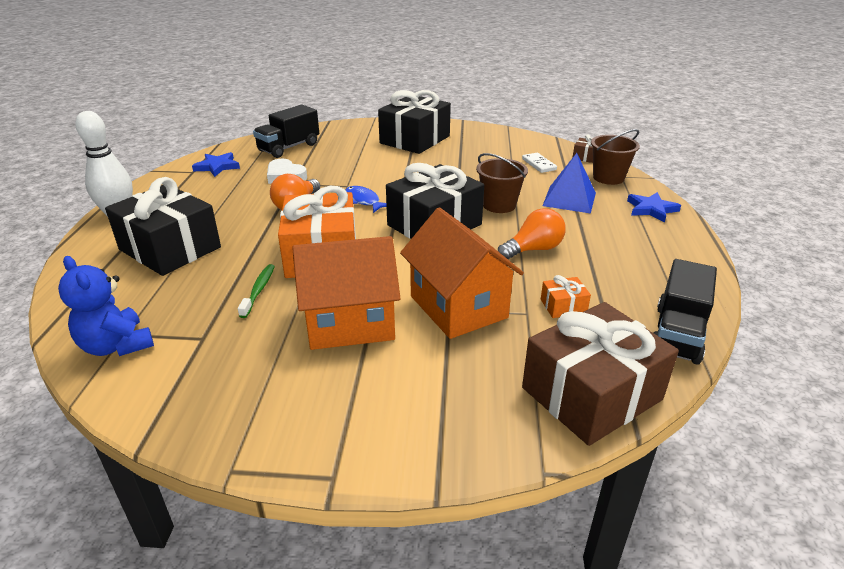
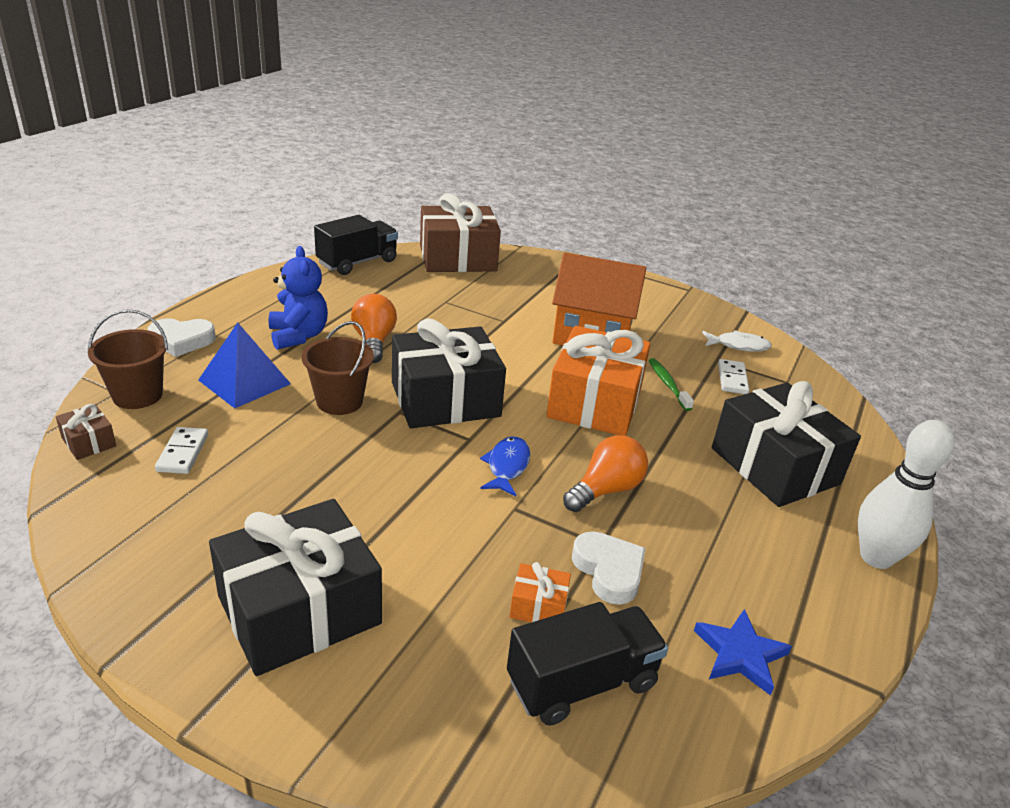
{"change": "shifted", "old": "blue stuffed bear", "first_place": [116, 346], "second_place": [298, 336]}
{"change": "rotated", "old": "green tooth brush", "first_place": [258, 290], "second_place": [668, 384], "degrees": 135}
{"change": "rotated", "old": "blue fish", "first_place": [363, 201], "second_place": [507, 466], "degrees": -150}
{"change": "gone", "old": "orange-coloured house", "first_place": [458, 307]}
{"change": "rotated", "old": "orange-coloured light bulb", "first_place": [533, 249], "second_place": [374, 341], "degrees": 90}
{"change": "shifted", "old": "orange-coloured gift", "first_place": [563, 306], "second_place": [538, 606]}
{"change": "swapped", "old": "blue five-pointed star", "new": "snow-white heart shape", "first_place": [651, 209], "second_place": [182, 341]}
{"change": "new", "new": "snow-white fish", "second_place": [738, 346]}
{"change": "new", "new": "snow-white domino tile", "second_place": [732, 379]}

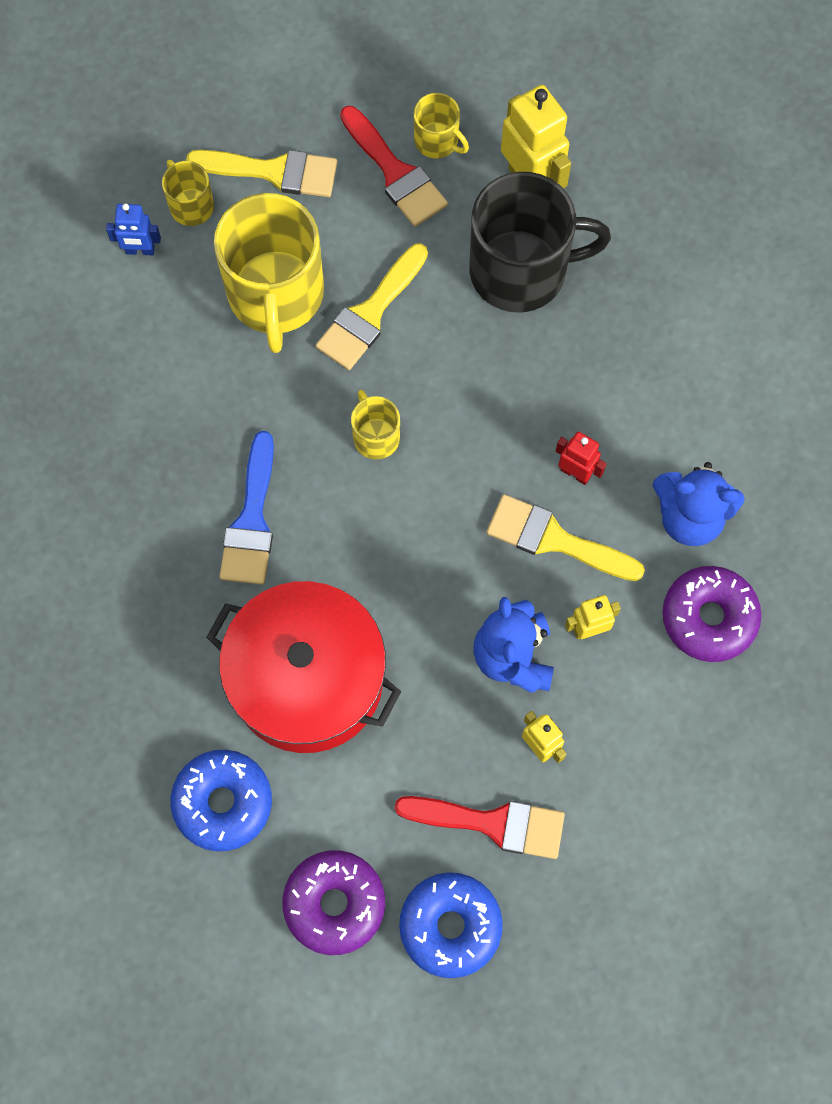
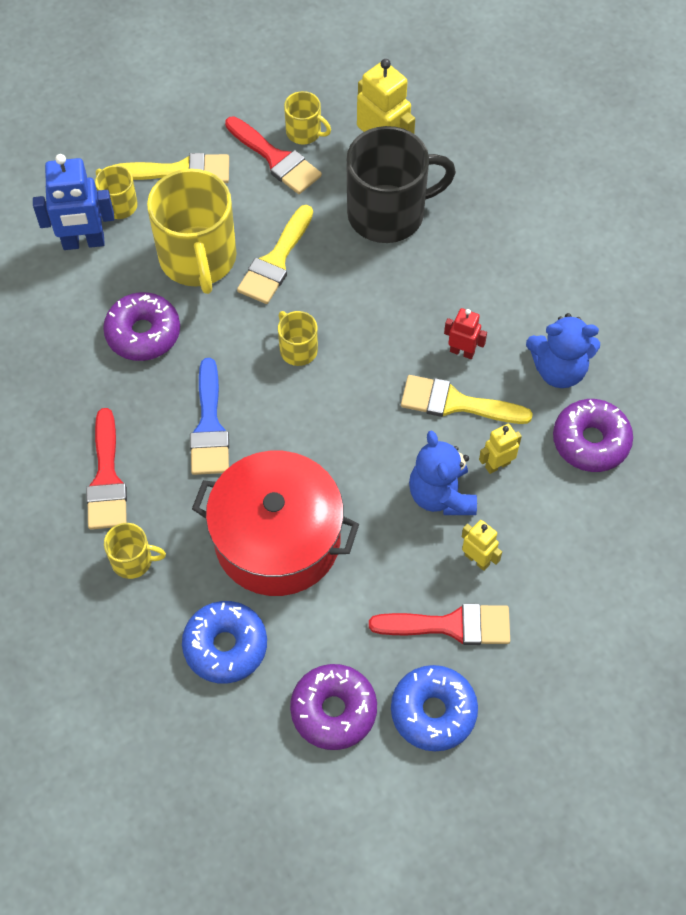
{"change": "scaled", "old": "blue robot figure", "first_place": [140, 250], "second_place": [83, 242], "factor": 1.81}
{"change": "new", "new": "scarlet paintbrush", "second_place": [106, 479]}
{"change": "new", "new": "purple donut", "second_place": [143, 333]}
{"change": "new", "new": "bright yellow tea mug", "second_place": [133, 560]}

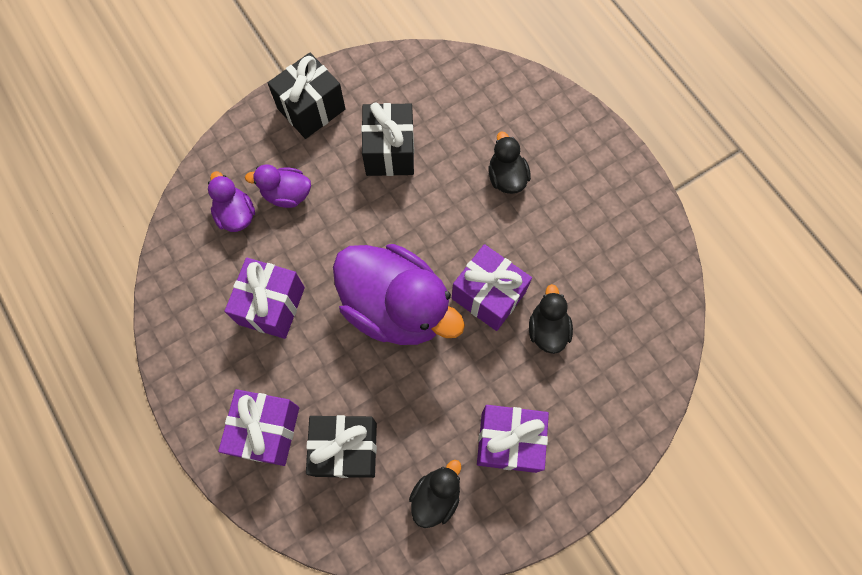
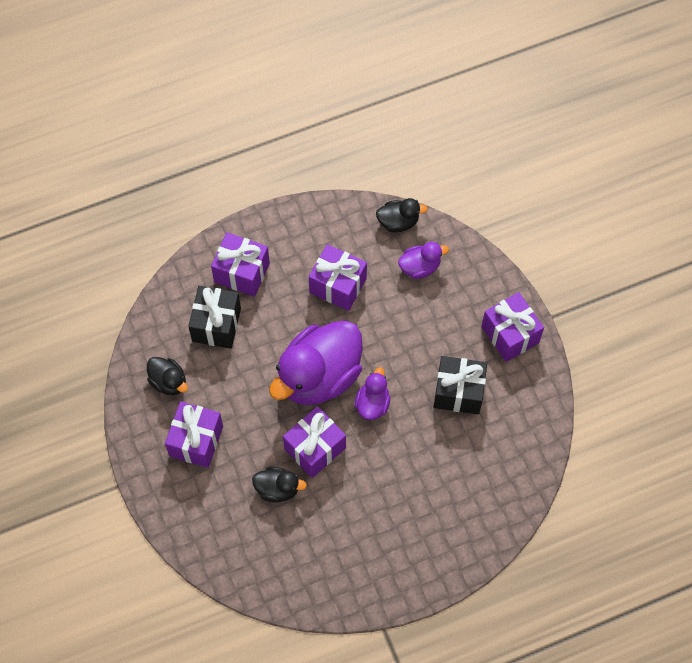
{"change": "shifted", "old": "purple duck", "first_place": [287, 194], "second_place": [372, 403]}
{"change": "repainted", "old": "jet-black gift", "new": "purple gift", "first_place": [311, 109], "second_place": [510, 334]}
{"change": "shifted", "old": "jet-black duck", "first_place": [506, 177], "second_place": [398, 222]}

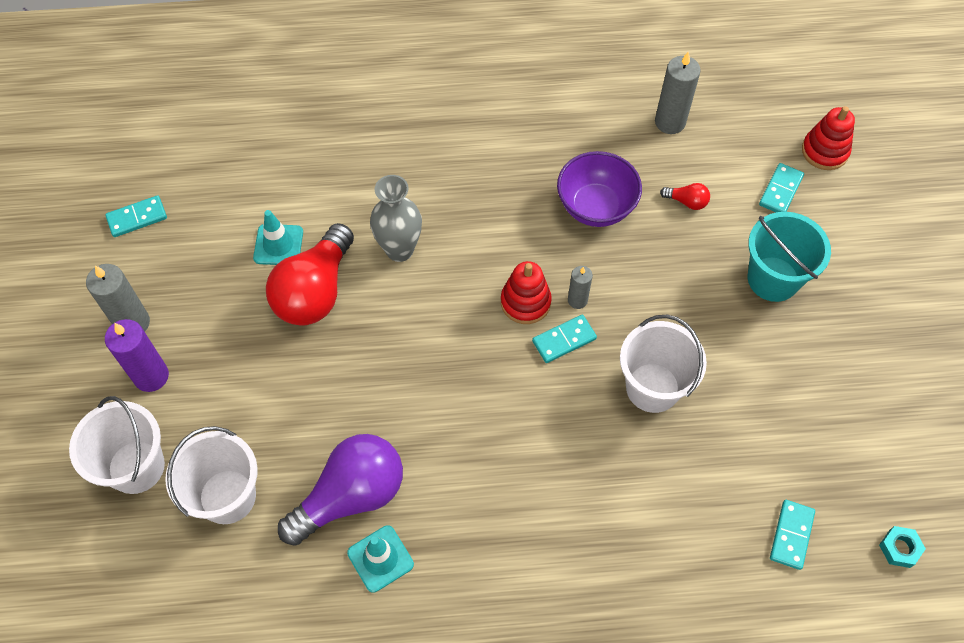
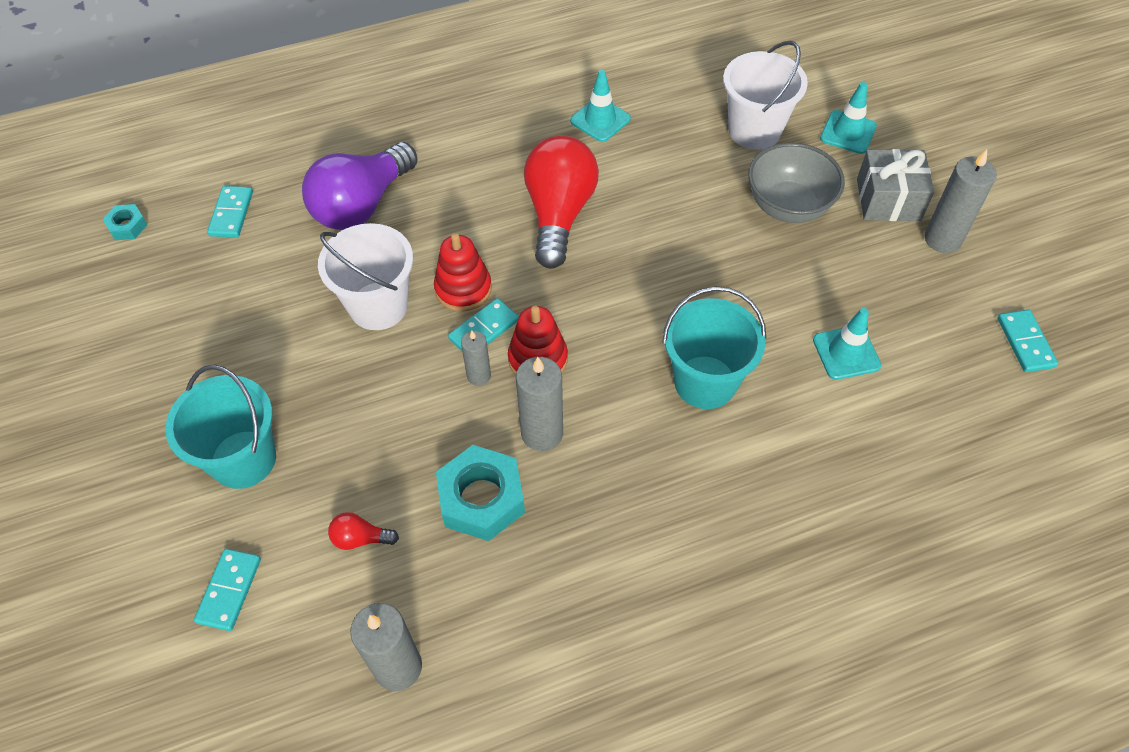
{"change": "swapped", "old": "snow-white sand bucket", "new": "teal road cone", "first_place": [136, 467], "second_place": [848, 132]}
{"change": "rotated", "old": "teal domino tile", "first_place": [137, 218], "second_place": [1025, 342], "degrees": -60}
{"change": "swapped", "old": "purple pillar candle", "new": "ash-grey gift", "first_place": [151, 376], "second_place": [888, 200]}
{"change": "shifted", "old": "scarlet light bulb", "first_place": [315, 291], "second_place": [559, 214]}
{"change": "shifted", "old": "purple light bulb", "first_place": [351, 496], "second_place": [362, 205]}
{"change": "swapped", "old": "ash-grey vase", "new": "teal sand bucket", "first_place": [399, 250], "second_place": [705, 382]}
{"change": "swapped", "old": "purple serving bowl", "new": "teal hexagon nut", "first_place": [595, 207], "second_place": [481, 499]}
{"change": "shifted", "old": "scarlet ring stacker", "first_place": [824, 151], "second_place": [463, 289]}
{"change": "new", "new": "ash-grey pillar candle", "second_place": [542, 433]}
{"change": "new", "new": "ash-grey serving bowl", "second_place": [788, 206]}

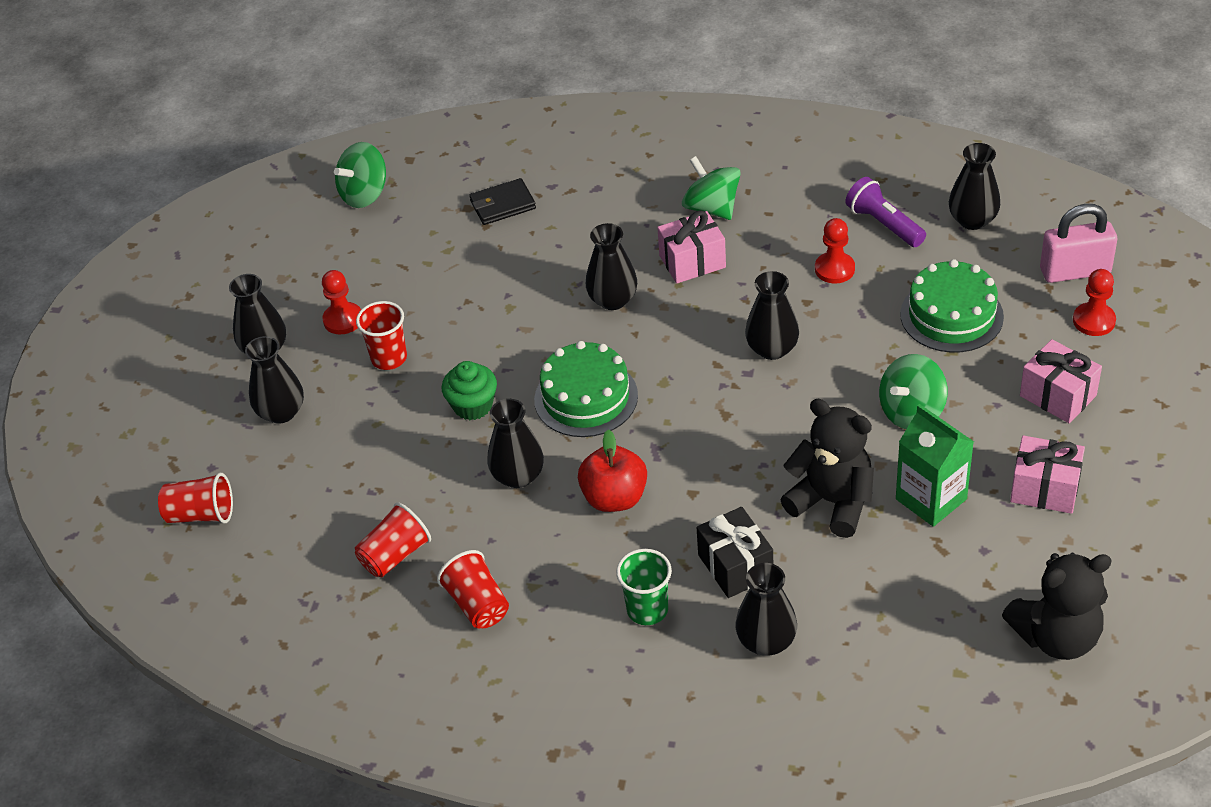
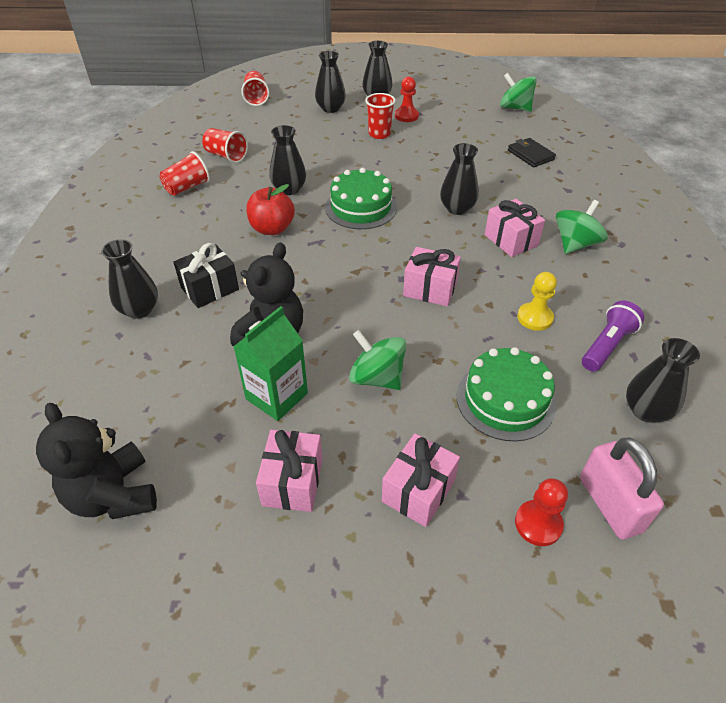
{"change": "gone", "old": "green muffin", "first_place": [473, 406]}
{"change": "gone", "old": "green beaker", "first_place": [647, 610]}
{"change": "swapped", "old": "jet-black vase", "new": "rosy gift", "first_place": [772, 349], "second_place": [430, 289]}
{"change": "repainted", "old": "scarlet chess pawn", "new": "bright yellow chess pawn", "first_place": [834, 269], "second_place": [535, 318]}

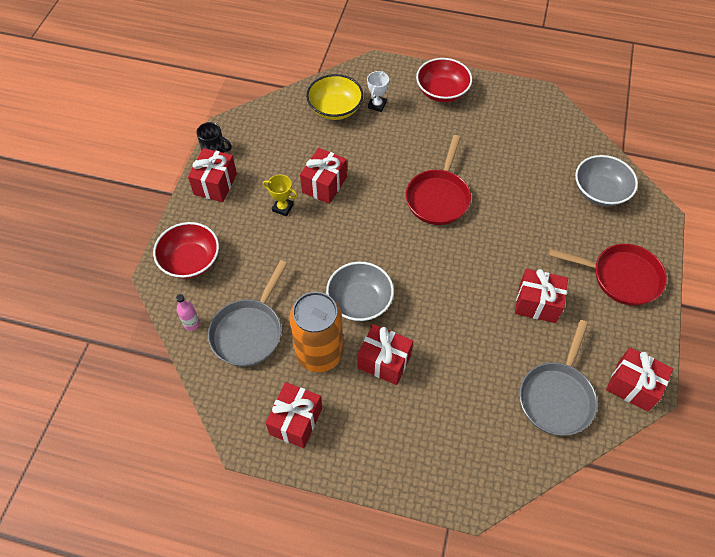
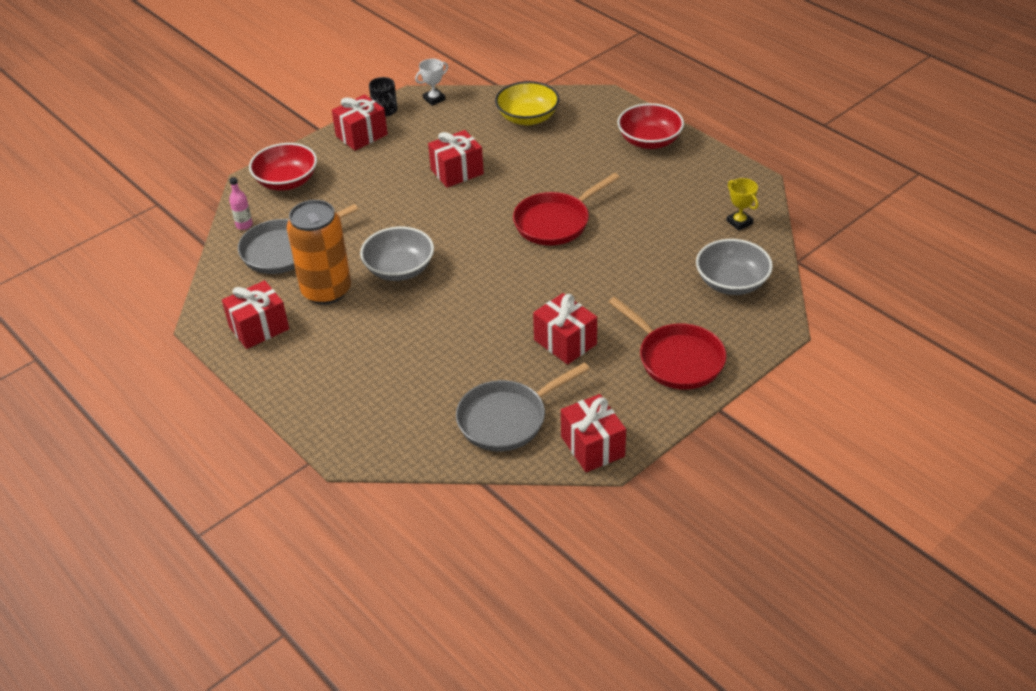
{"change": "shifted", "old": "bright yellow trophy", "first_place": [283, 208], "second_place": [739, 222]}
{"change": "gone", "old": "scarlet gift", "first_place": [384, 361]}
{"change": "shifted", "old": "snow-white trophy", "first_place": [377, 105], "second_place": [434, 99]}

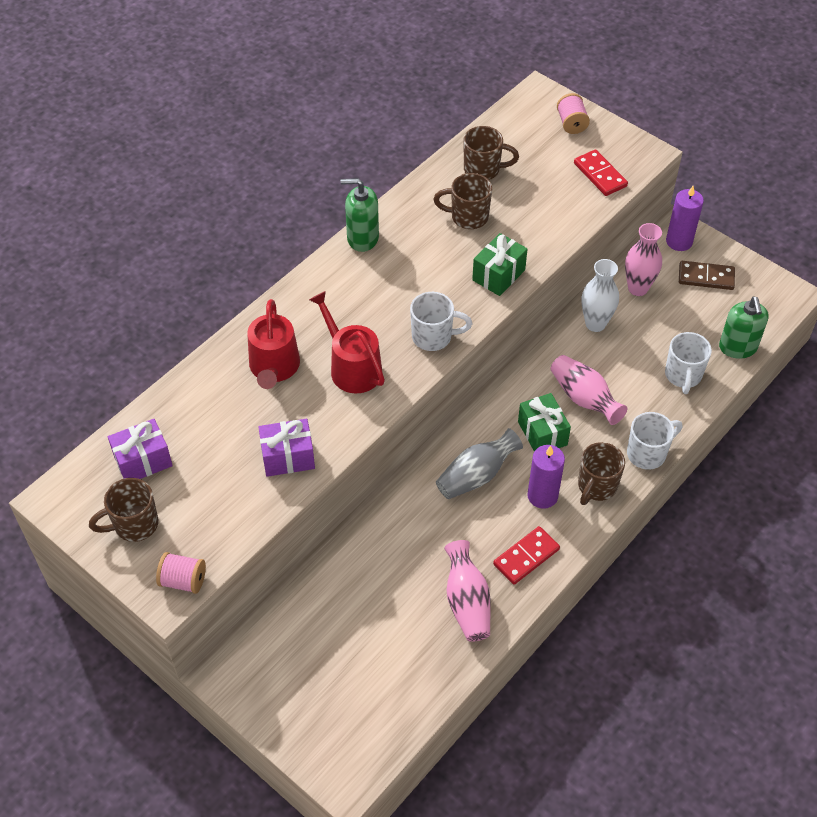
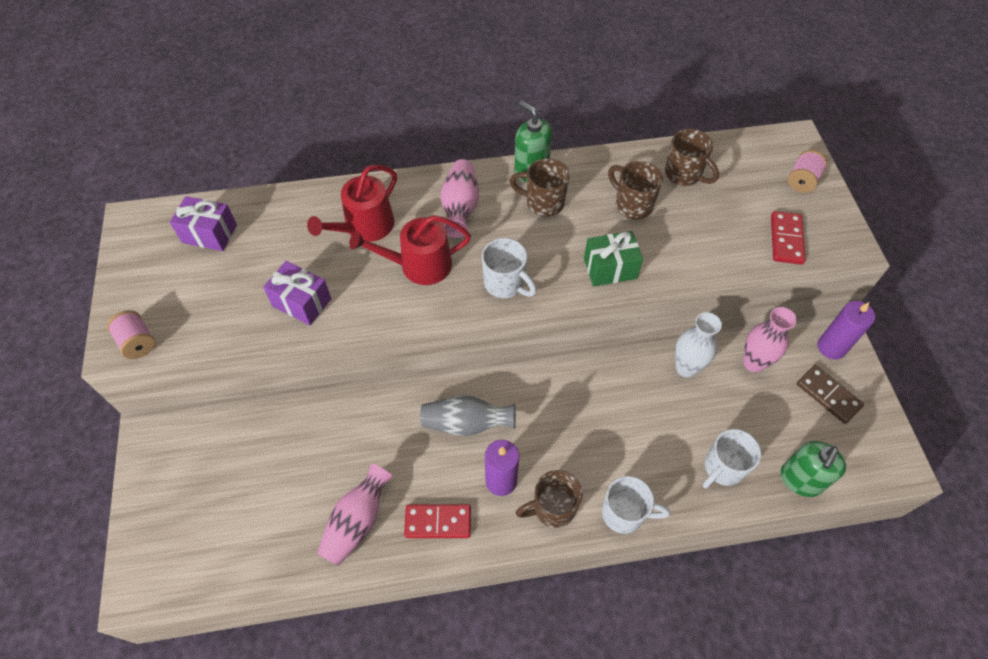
{"change": "shifted", "old": "brown tea mug", "first_place": [134, 525], "second_place": [543, 203]}
{"change": "rotated", "old": "scarlet watering pot", "first_place": [352, 367], "second_place": [419, 265], "degrees": -105}
{"change": "gone", "old": "green gift", "first_place": [542, 433]}
{"change": "shifted", "old": "rosy vase", "first_place": [584, 398], "second_place": [460, 208]}

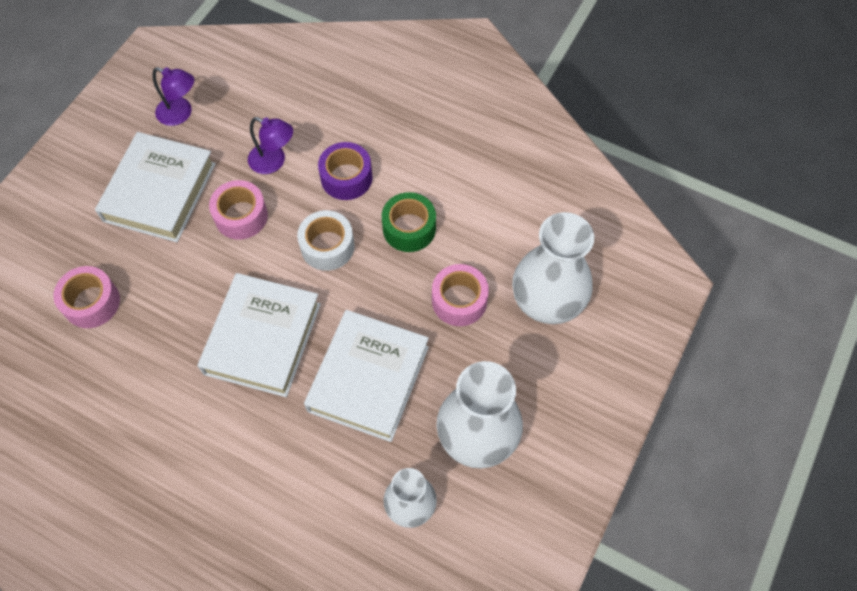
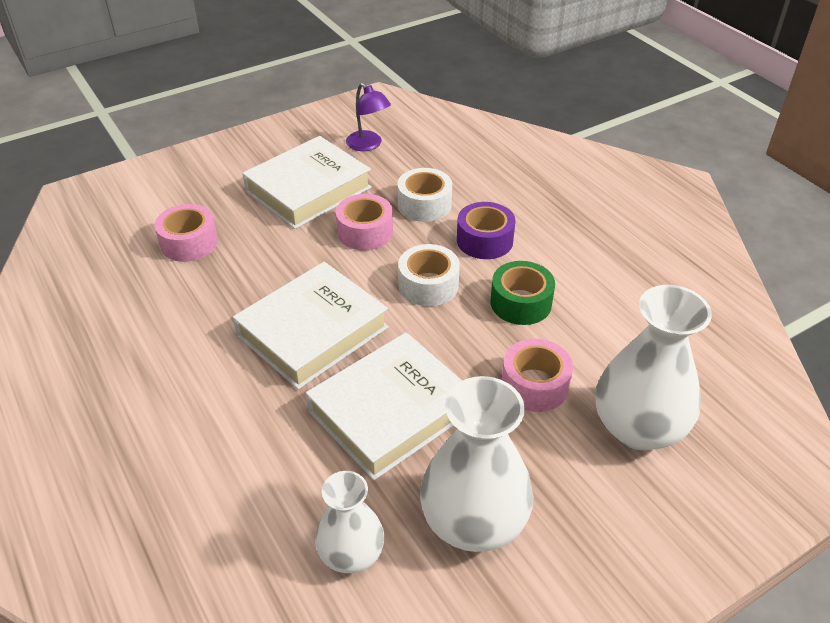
{"change": "swapped", "old": "purple desk lamp", "new": "snow-white sticky tape", "first_place": [274, 162], "second_place": [424, 204]}

